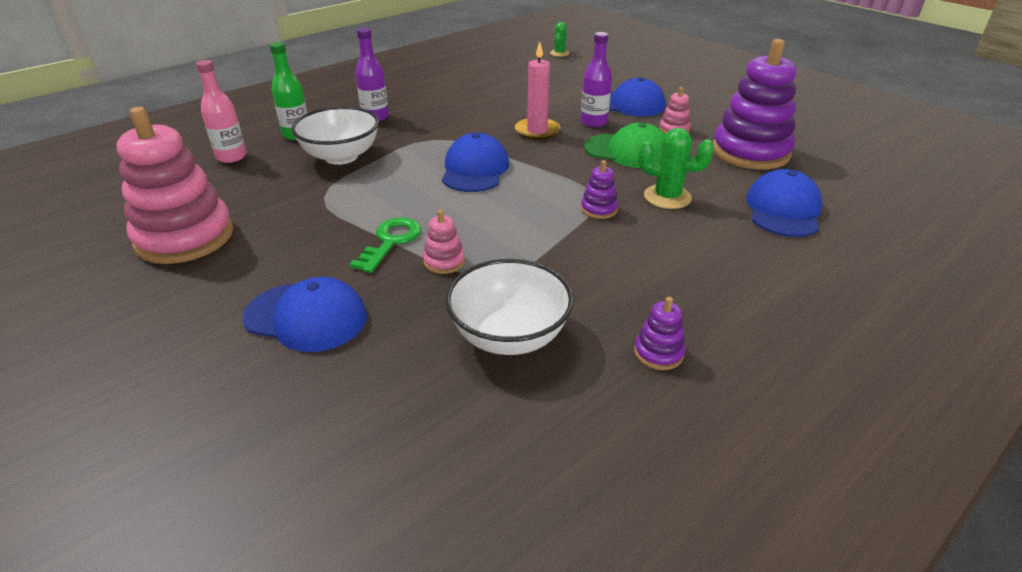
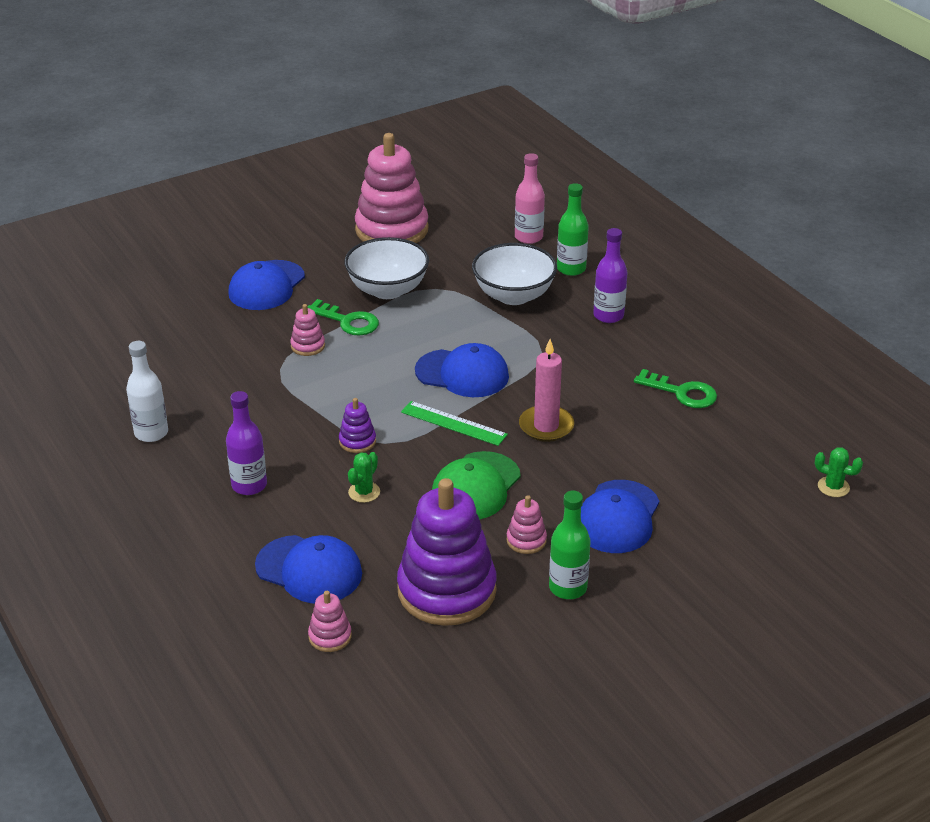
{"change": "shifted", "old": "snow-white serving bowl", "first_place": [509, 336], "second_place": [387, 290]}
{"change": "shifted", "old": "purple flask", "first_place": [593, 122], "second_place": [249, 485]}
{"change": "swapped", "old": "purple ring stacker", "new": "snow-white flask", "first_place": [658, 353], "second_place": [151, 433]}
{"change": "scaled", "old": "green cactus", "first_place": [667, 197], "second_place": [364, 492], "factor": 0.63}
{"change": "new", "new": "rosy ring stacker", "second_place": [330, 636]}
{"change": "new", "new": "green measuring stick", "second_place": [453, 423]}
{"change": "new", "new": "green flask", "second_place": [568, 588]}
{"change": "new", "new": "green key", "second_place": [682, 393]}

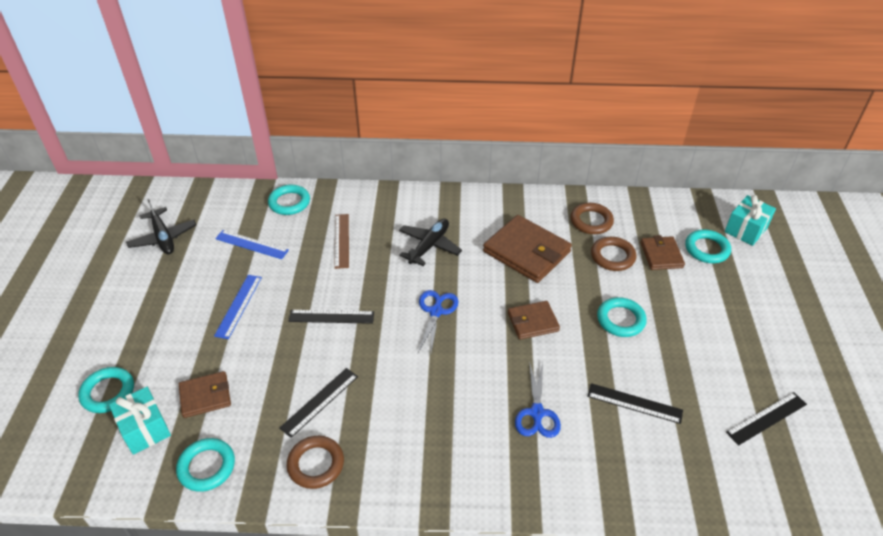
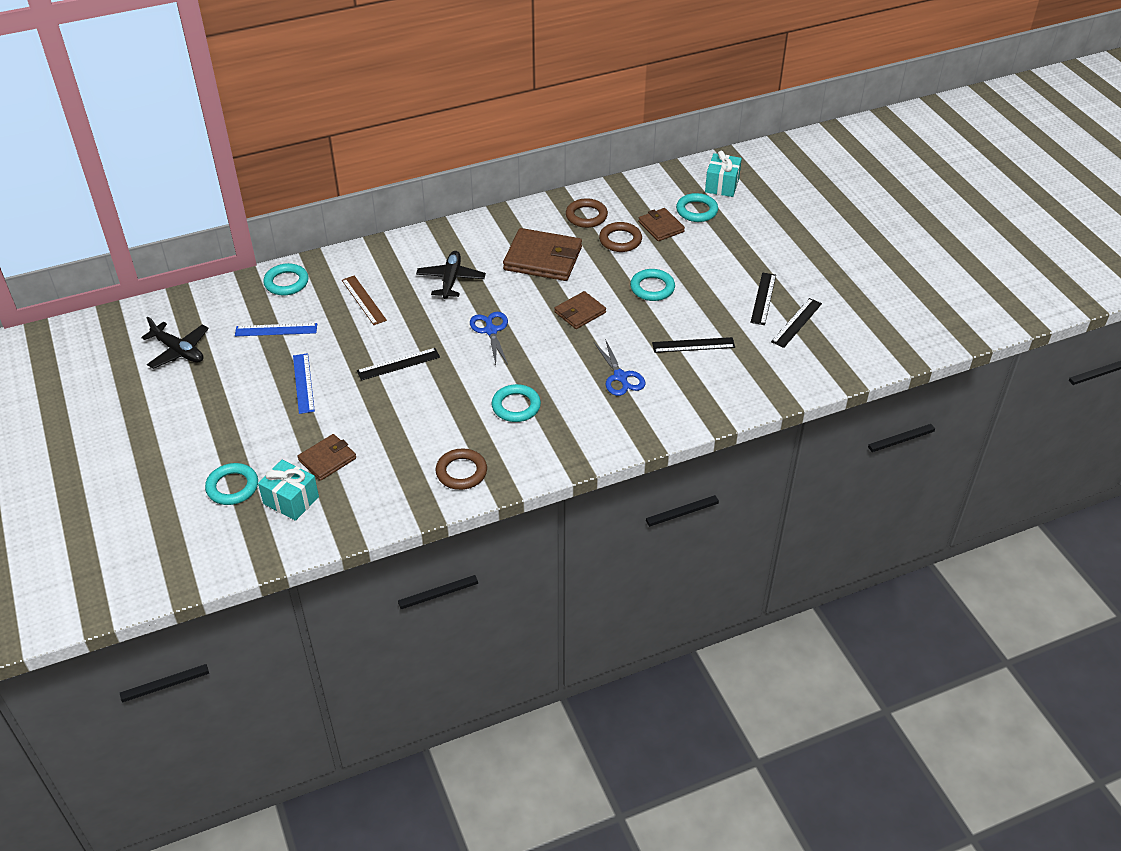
{"change": "shifted", "old": "teal hoop", "first_place": [207, 467], "second_place": [516, 406]}
{"change": "shifted", "old": "jet-black measuring stick", "first_place": [319, 401], "second_place": [763, 298]}

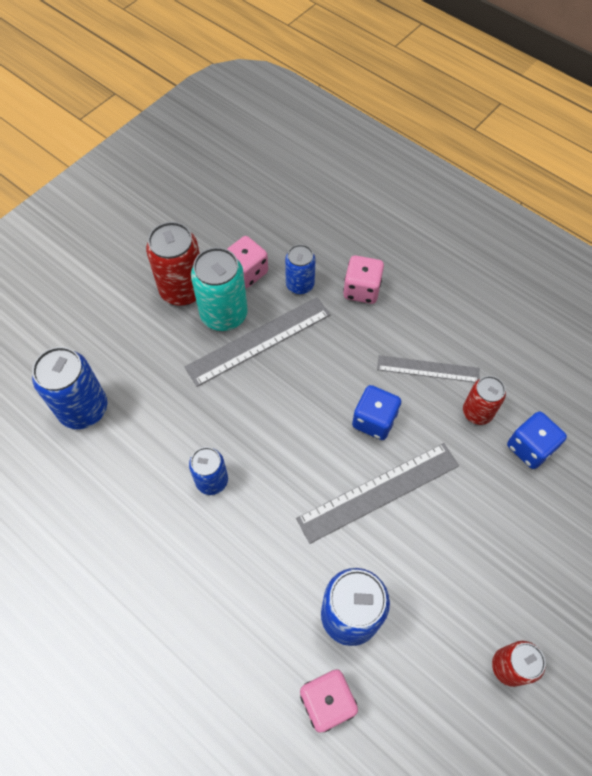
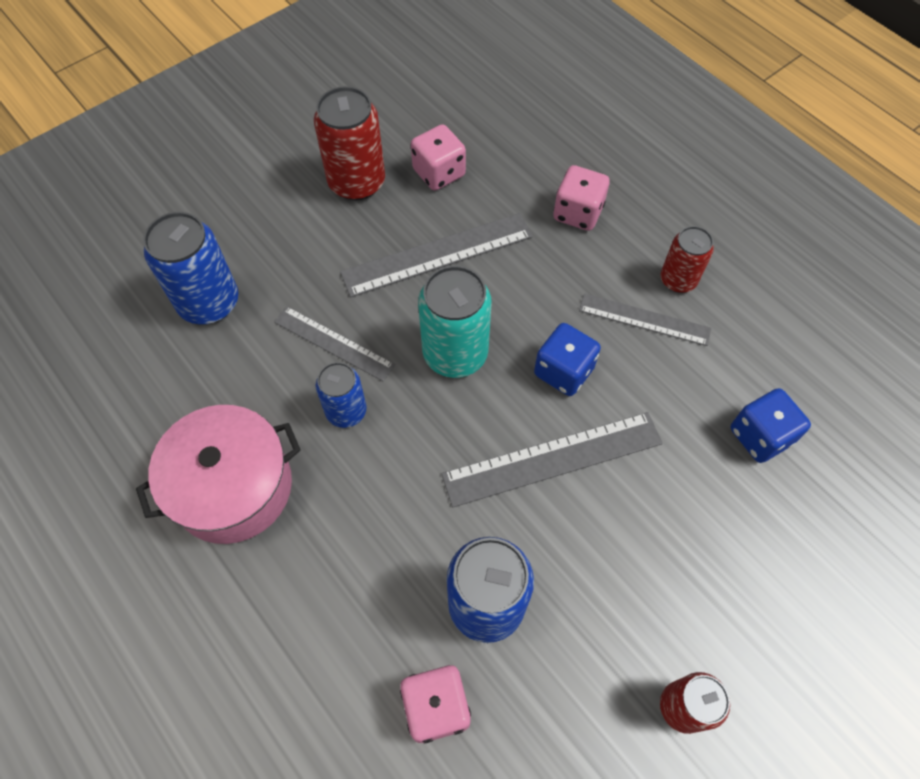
{"change": "shifted", "old": "teal tin", "first_place": [224, 314], "second_place": [455, 353]}
{"change": "gone", "old": "blue tin", "first_place": [300, 285]}
{"change": "shifted", "old": "scarlet tin", "first_place": [477, 412], "second_place": [678, 280]}
{"change": "new", "new": "rosy cooking pot", "second_place": [233, 487]}
{"change": "new", "new": "ash-grey measuring stick", "second_place": [334, 343]}

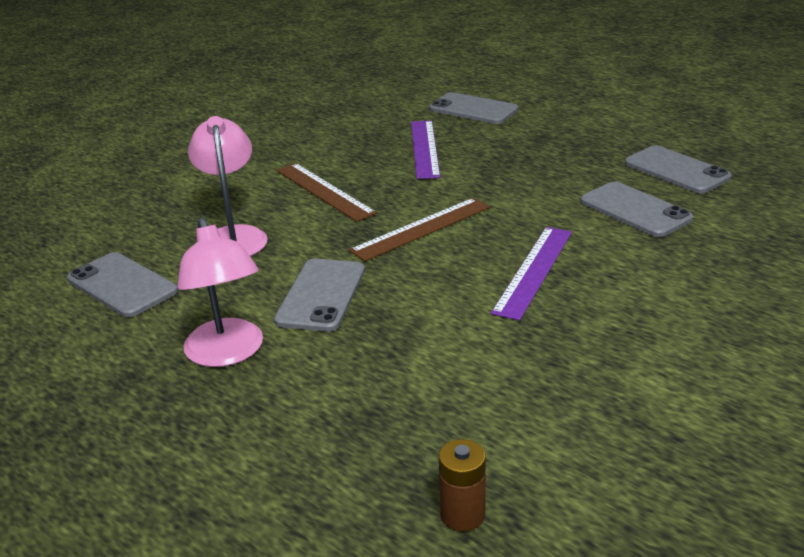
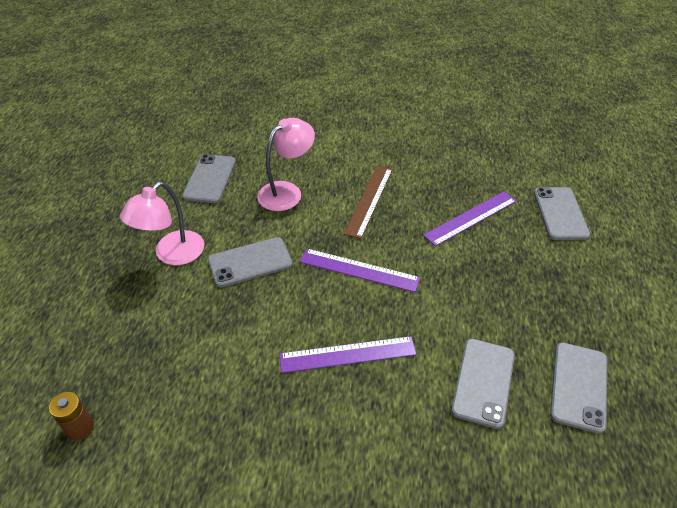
{"change": "repainted", "old": "brown measuring stick", "new": "purple measuring stick", "first_place": [421, 228], "second_place": [359, 270]}

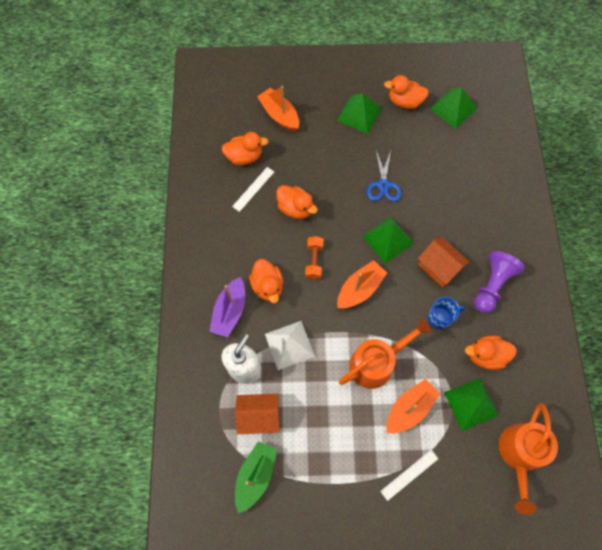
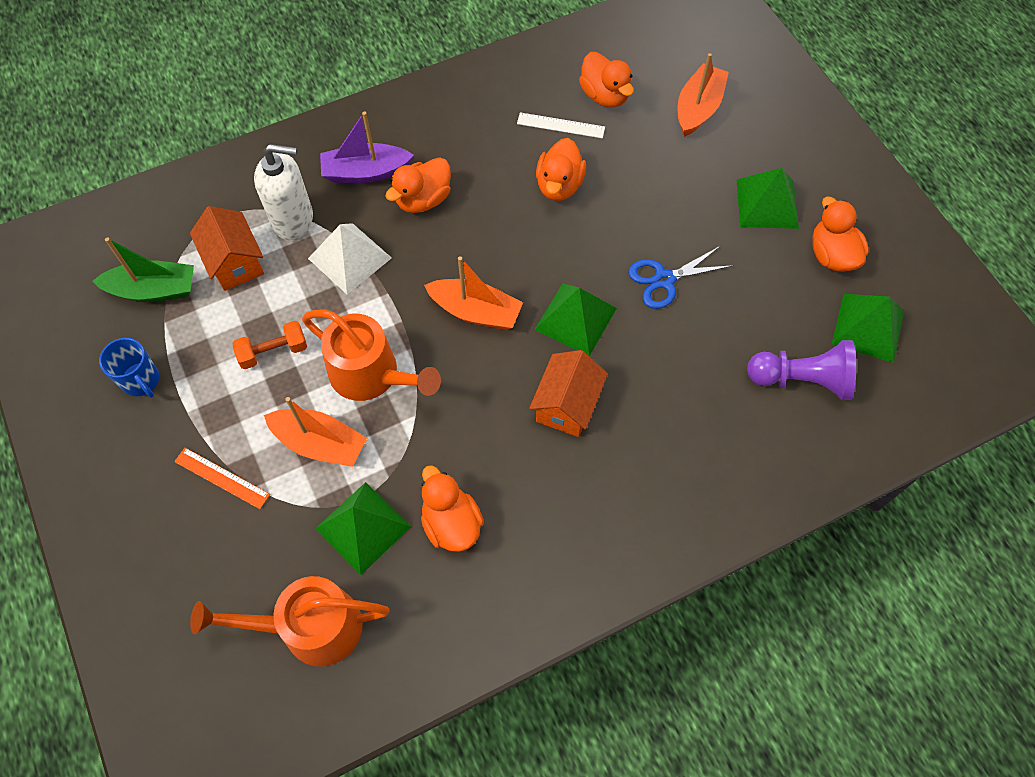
{"change": "shifted", "old": "orange-coloured dumbbell", "first_place": [314, 261], "second_place": [273, 352]}
{"change": "repainted", "old": "snow-white measuring stick", "new": "orange-coloured measuring stick", "first_place": [409, 474], "second_place": [222, 478]}
{"change": "shifted", "old": "blue tea mug", "first_place": [440, 318], "second_place": [141, 381]}
{"change": "shifted", "old": "purple chess pawn", "first_place": [492, 285], "second_place": [801, 379]}

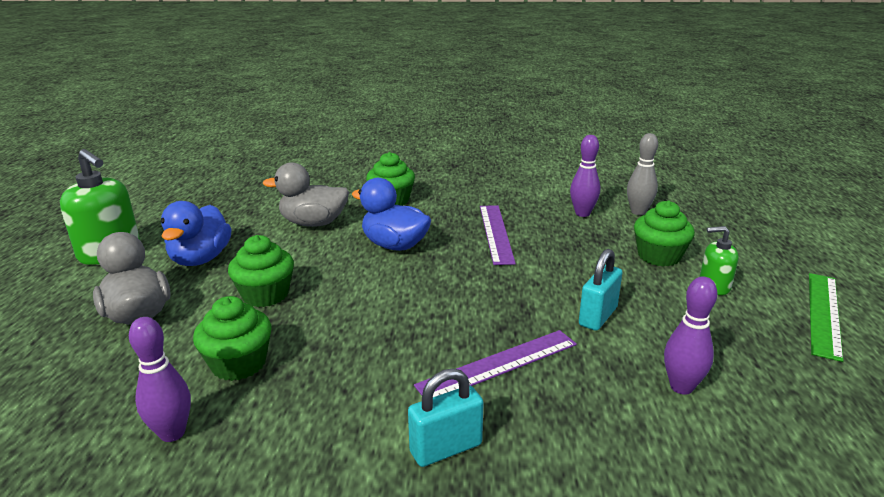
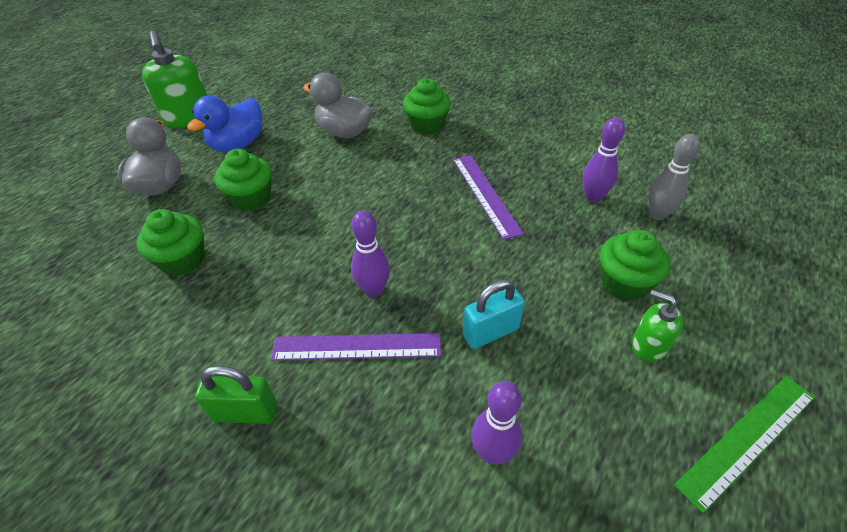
{"change": "shifted", "old": "purple tenpin", "first_place": [172, 433], "second_place": [373, 290]}
{"change": "gone", "old": "blue duck", "first_place": [394, 245]}
{"change": "repainted", "old": "teal padlock", "new": "green padlock", "first_place": [446, 448], "second_place": [246, 412]}
{"change": "rotated", "old": "purple measuring stick", "first_place": [496, 233], "second_place": [485, 194], "degrees": -45}

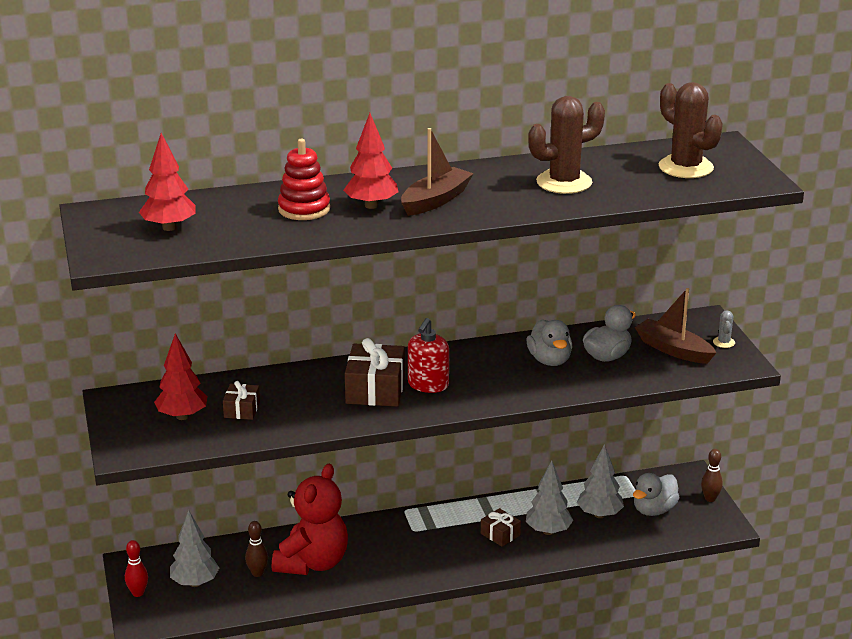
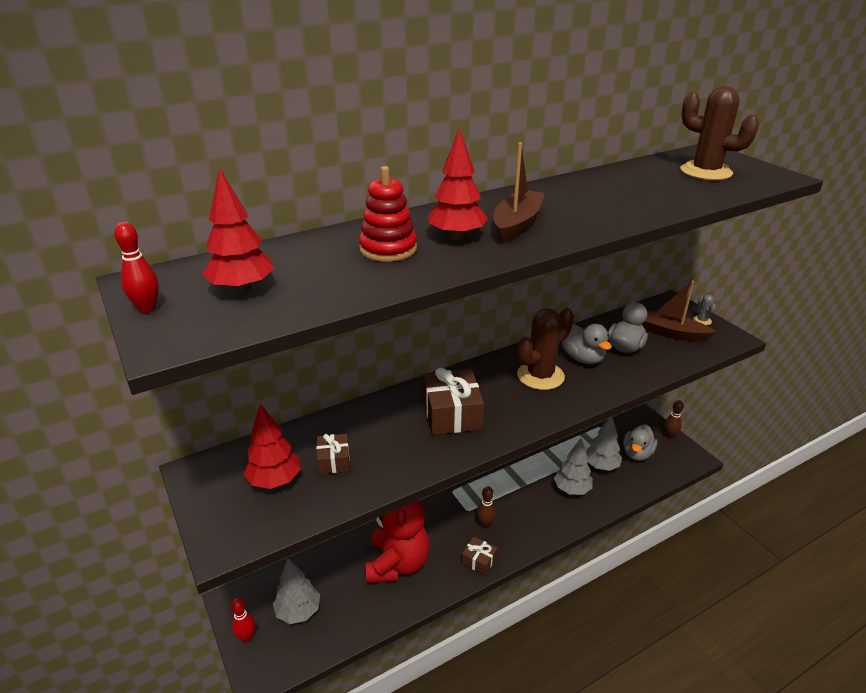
{"change": "shifted", "old": "brown tenpin", "first_place": [257, 573], "second_place": [485, 524]}
{"change": "gone", "old": "scarlet pump bottle", "first_place": [428, 385]}
{"change": "shifted", "old": "brown gift", "first_place": [500, 534], "second_place": [479, 561]}
{"change": "shifted", "old": "brown cactus", "first_place": [564, 182], "second_place": [540, 376]}
{"change": "new", "new": "scarlet tenpin", "second_place": [147, 308]}

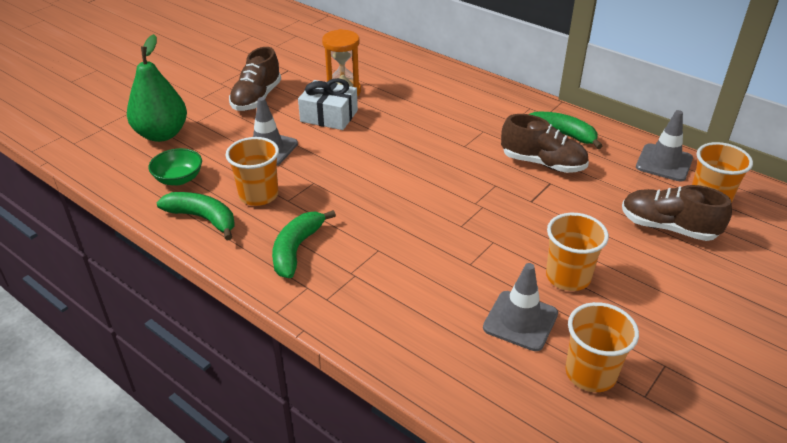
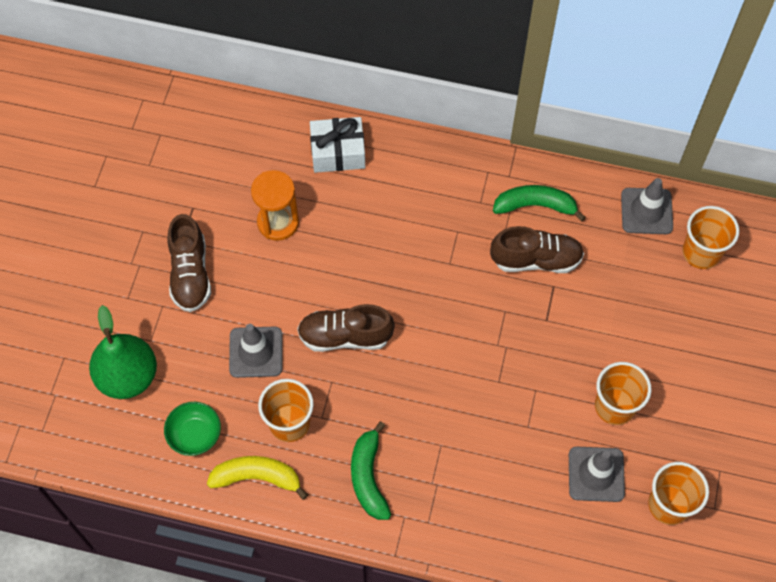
{"change": "repainted", "old": "green toy banana", "new": "bright yellow toy banana", "first_place": [203, 218], "second_place": [257, 477]}
{"change": "shifted", "old": "snow-white gift", "first_place": [329, 116], "second_place": [338, 152]}
{"change": "shifted", "old": "brown lace-up shoe", "first_place": [668, 227], "second_place": [345, 336]}

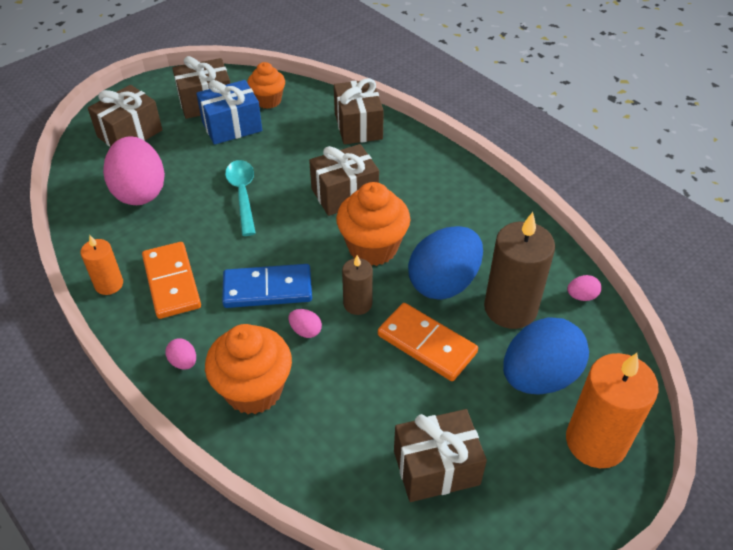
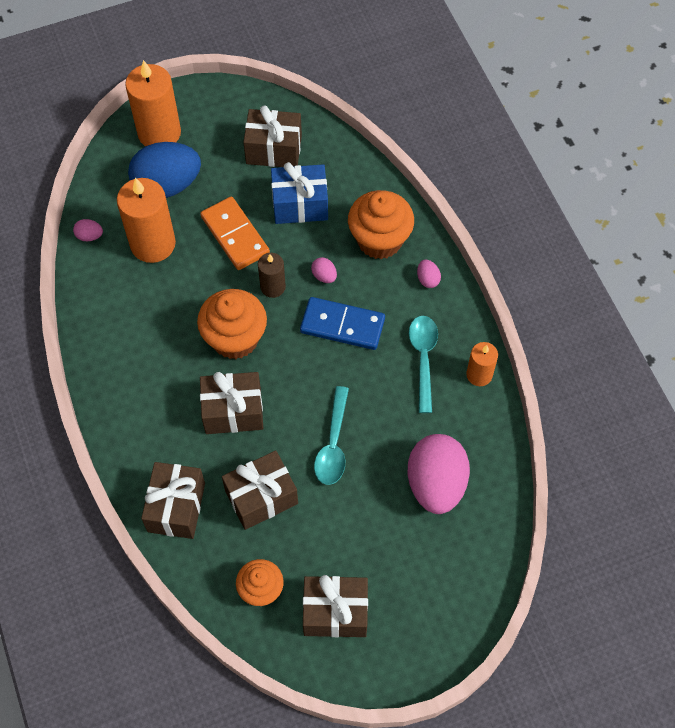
{"change": "shifted", "old": "brown gift", "first_place": [130, 133], "second_place": [261, 497]}
{"change": "swapped", "old": "orange-coloured domino tile", "new": "teal teaspoon", "first_place": [172, 282], "second_place": [423, 359]}
{"change": "shifted", "old": "blue gift", "first_place": [232, 126], "second_place": [300, 205]}
{"change": "gone", "old": "blue toy egg", "first_place": [444, 283]}
{"change": "repainted", "old": "brown pillar candle", "new": "orange-coloured pillar candle", "first_place": [510, 308], "second_place": [153, 244]}

